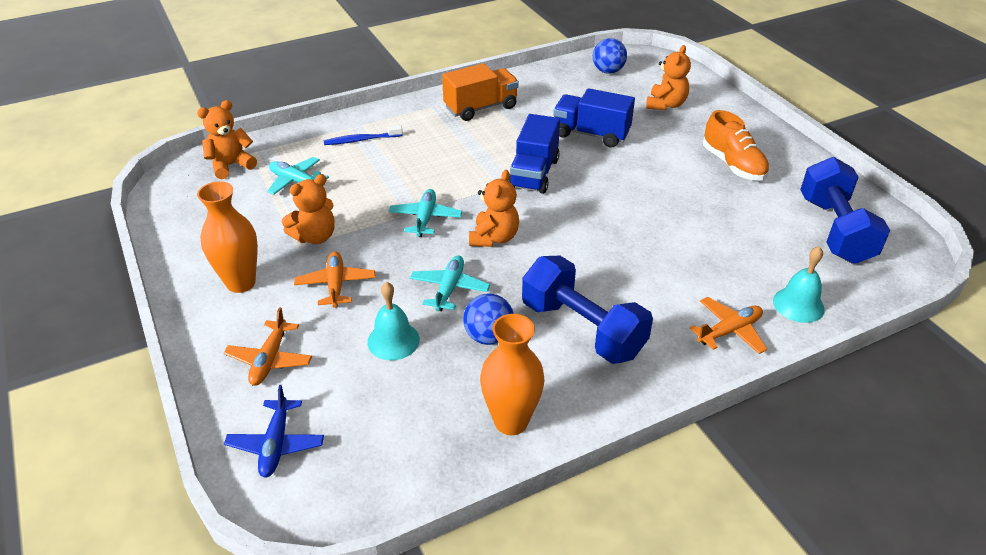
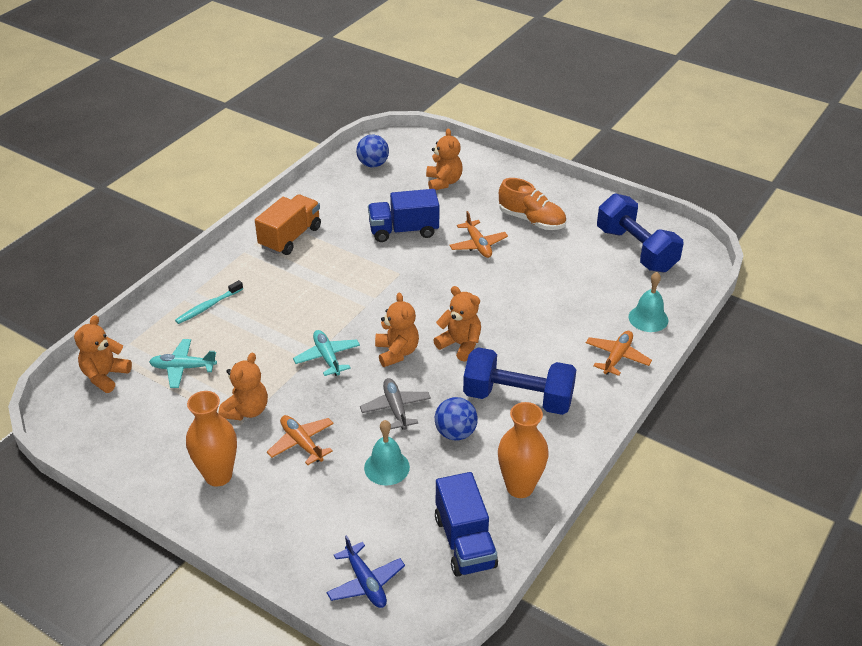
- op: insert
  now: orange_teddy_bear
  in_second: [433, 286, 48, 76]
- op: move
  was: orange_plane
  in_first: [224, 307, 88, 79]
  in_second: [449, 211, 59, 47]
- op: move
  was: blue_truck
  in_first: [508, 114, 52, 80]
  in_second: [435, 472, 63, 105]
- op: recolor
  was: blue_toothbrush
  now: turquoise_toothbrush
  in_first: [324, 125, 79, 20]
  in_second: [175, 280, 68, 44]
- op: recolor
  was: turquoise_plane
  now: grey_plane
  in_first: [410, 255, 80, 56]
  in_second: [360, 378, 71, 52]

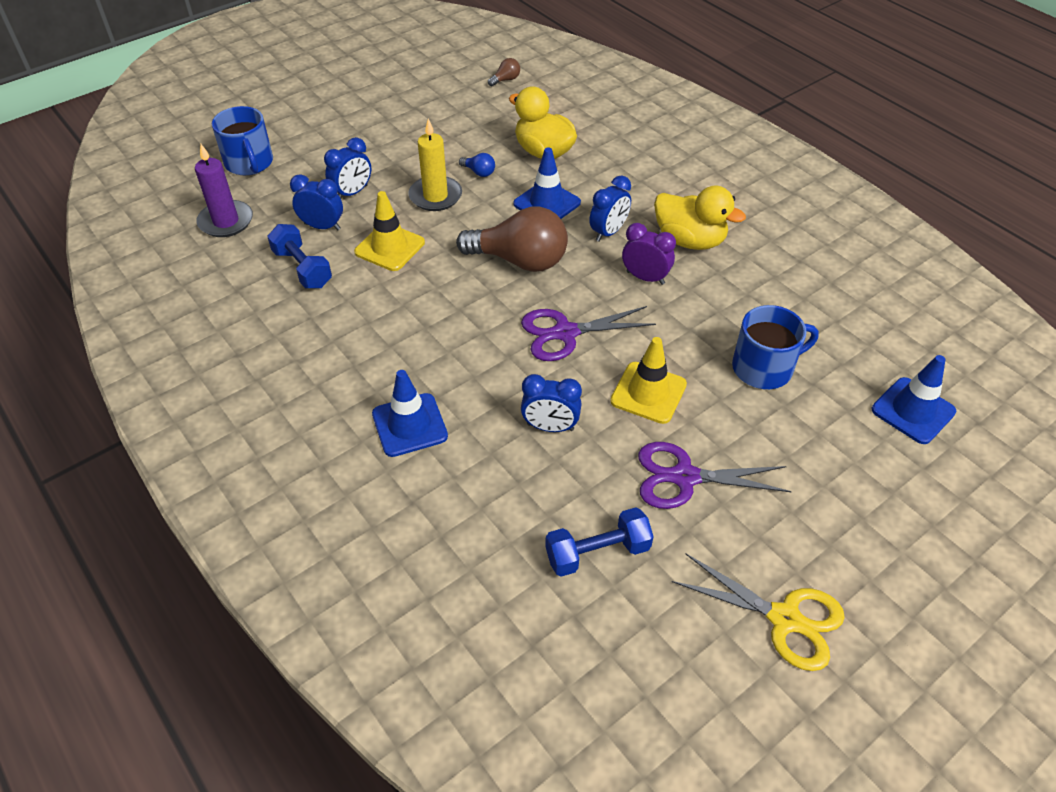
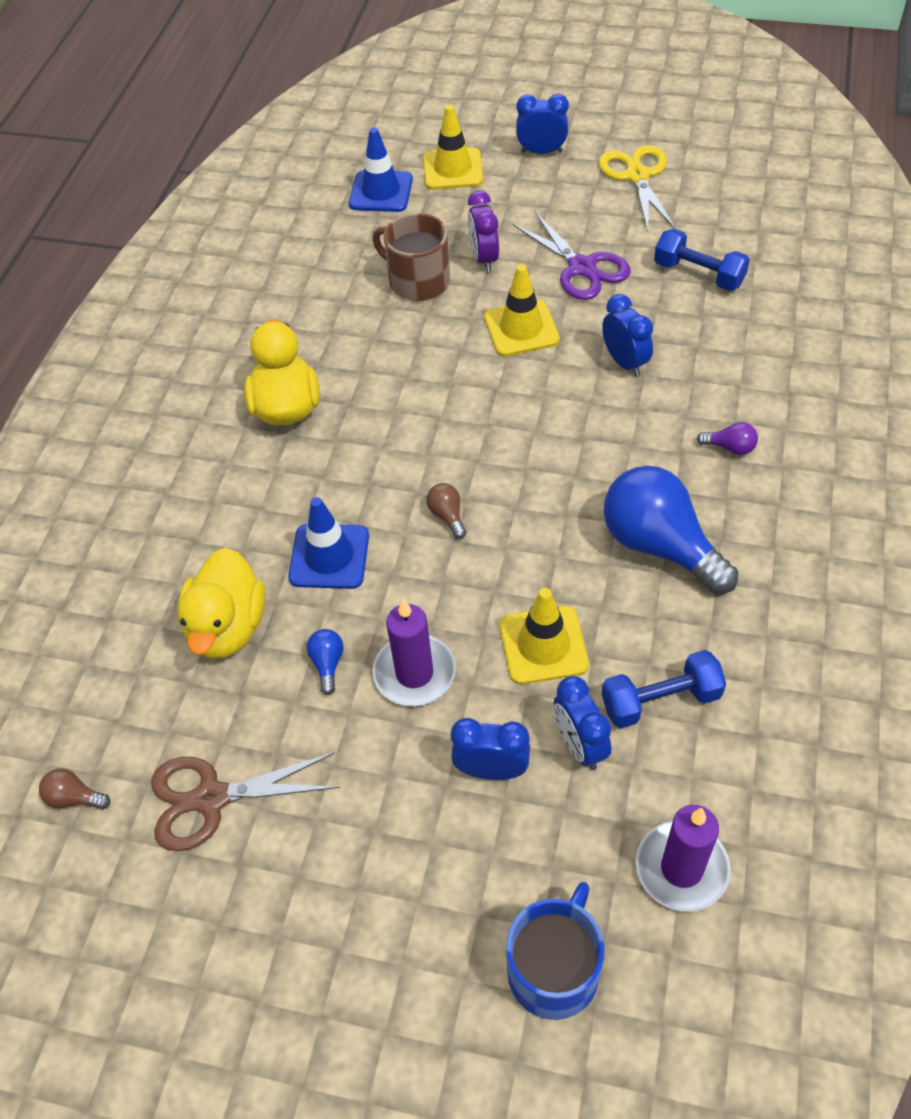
- op: delete
  was: purple_scissors
  in_first: [521, 306, 135, 55]
- op: insert
  now: brown_scissors
  in_second: [151, 752, 189, 99]
- op: insert
  now: yellow_traffic_cone
  in_second: [423, 105, 60, 85]
- op: insert
  now: blue_light_bulb
  in_second: [604, 466, 134, 128]
- op: move
  was: blue_clock
  in_first: [589, 175, 42, 67]
  in_second: [516, 94, 53, 60]
- op: move
  was: purple_clock
  in_first: [622, 223, 54, 62]
  in_second: [468, 191, 31, 81]
- op: replace
  was: blue_traffic_cone
  now: purple_light_bulb
  in_first: [372, 370, 76, 87]
  in_second: [697, 422, 61, 33]
- op: recolor
  was: yellow_candle
  now: purple_candle
  in_first: [408, 119, 54, 92]
  in_second: [373, 599, 83, 107]
- op: recolor
  was: blue_mug
  now: brown_mug
  in_first: [732, 305, 87, 84]
  in_second: [372, 213, 78, 88]
- op: rotate
  was: blue_dumbbell
  in_first: [267, 224, 65, 64]
  in_second: [602, 650, 124, 78]
  clockwise: 60
- op: resize
  was: brown_light_bulb
  in_first: [456, 207, 112, 65]
  in_second: [426, 483, 40, 56]
  ratio: 0.41

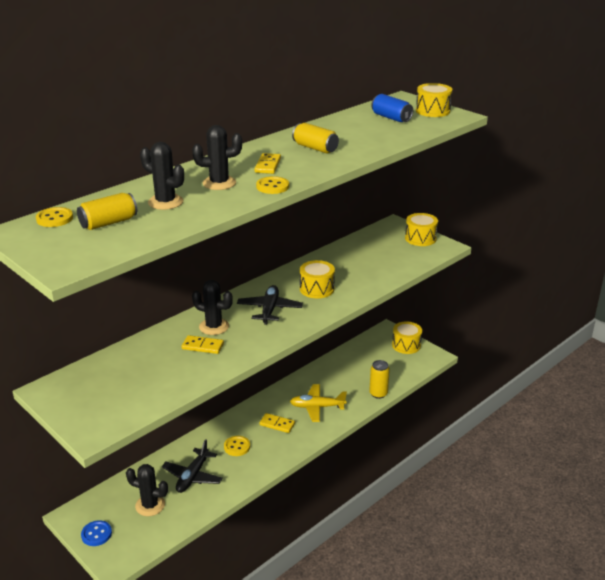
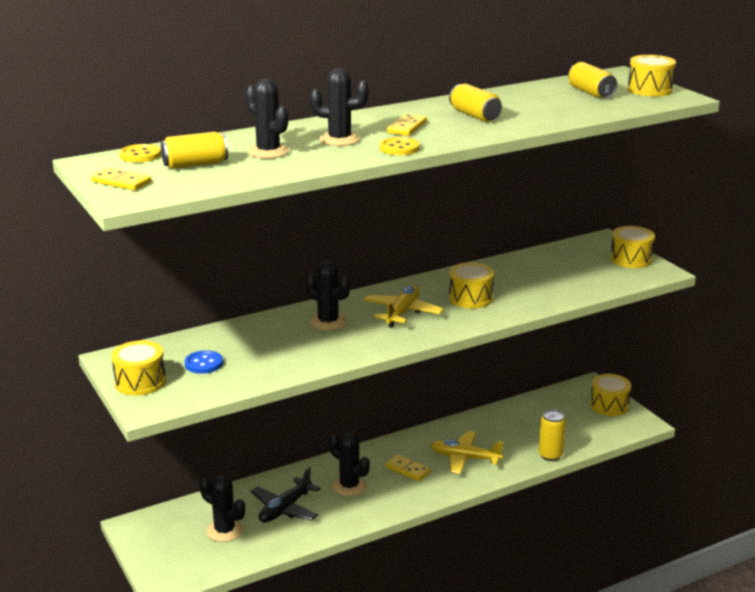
- op: insert
  now: yellow_drum
  in_second: [111, 340, 55, 56]
- op: move
  was: blue_button
  in_first: [81, 520, 31, 26]
  in_second: [184, 350, 39, 24]
- op: move
  was: yellow_domino
  in_first: [182, 335, 42, 19]
  in_second: [91, 168, 60, 22]
- op: replace
  was: yellow_button
  now: black_cactus
  in_first: [224, 436, 26, 20]
  in_second: [329, 433, 41, 63]
- op: recolor
  was: black_plane
  now: yellow_plane
  in_first: [237, 285, 66, 40]
  in_second: [364, 285, 80, 43]
- op: recolor
  was: blue_can
  now: yellow_can
  in_first: [371, 94, 42, 28]
  in_second: [568, 62, 49, 36]

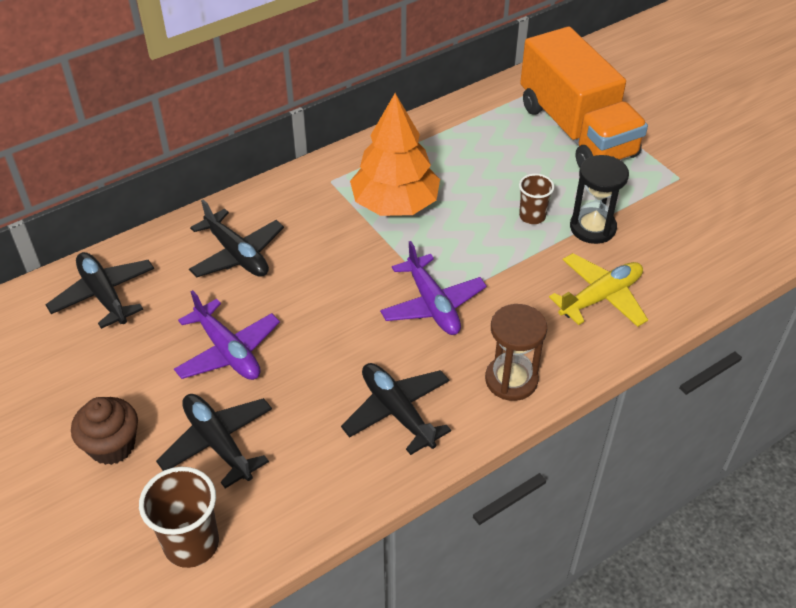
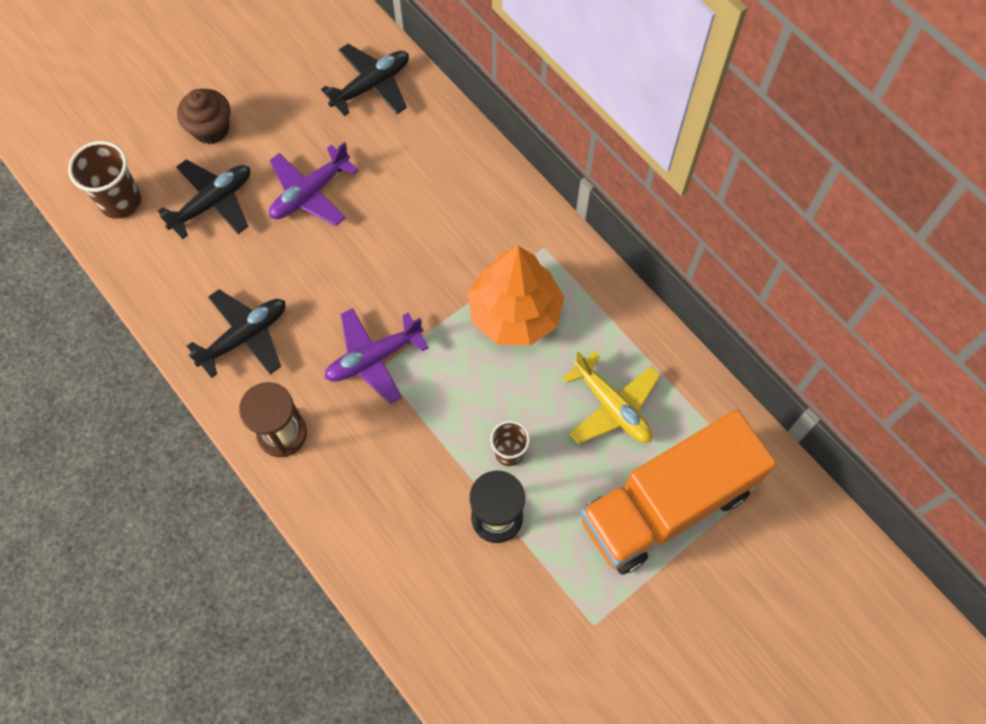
- op: delete
  was: black_plane
  in_first: [189, 199, 95, 79]
- op: move
  was: yellow_plane
  in_first: [549, 253, 99, 74]
  in_second: [562, 351, 99, 93]

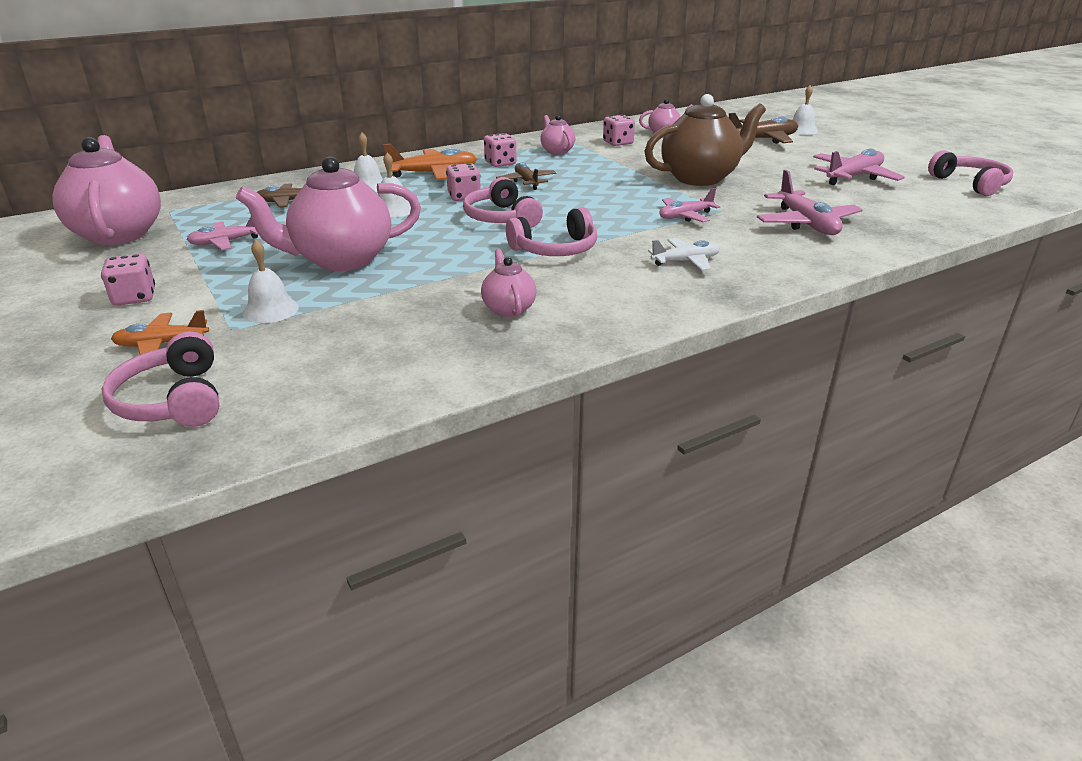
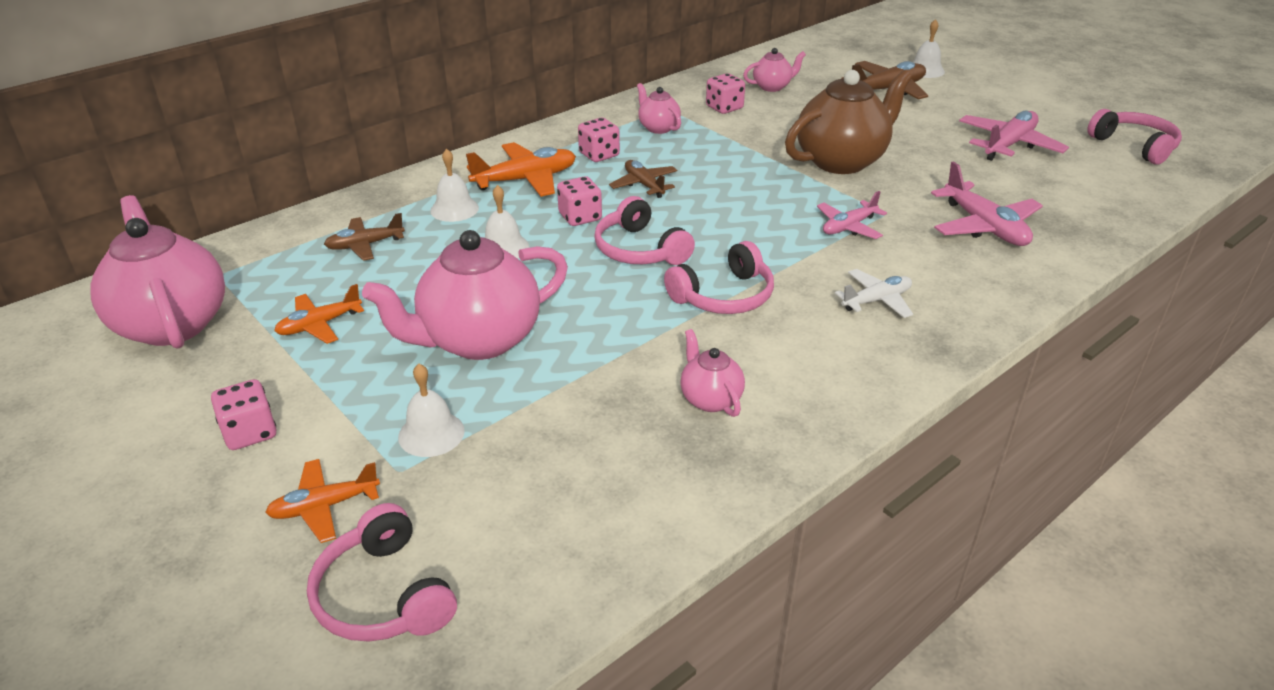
- op: recolor
  was: pink_plane
  now: orange_plane
  in_first: [186, 217, 72, 33]
  in_second: [274, 284, 90, 60]

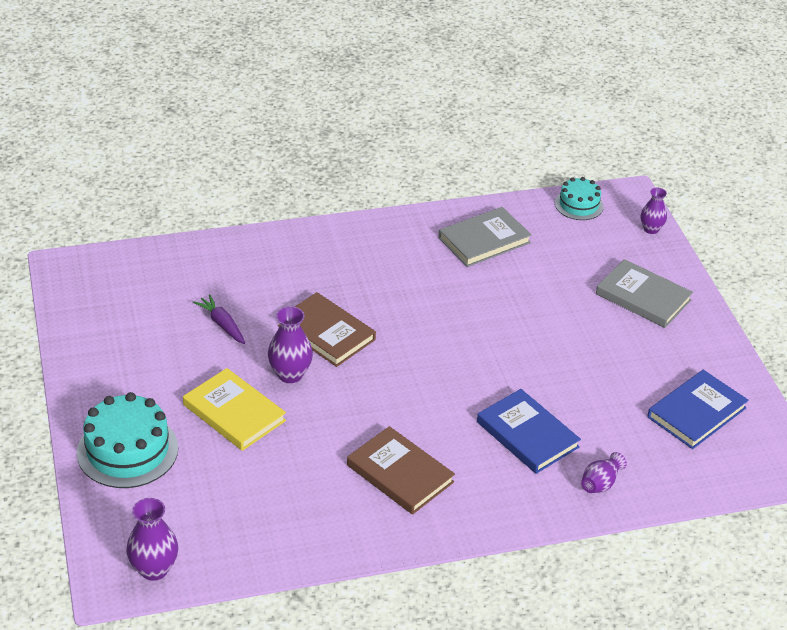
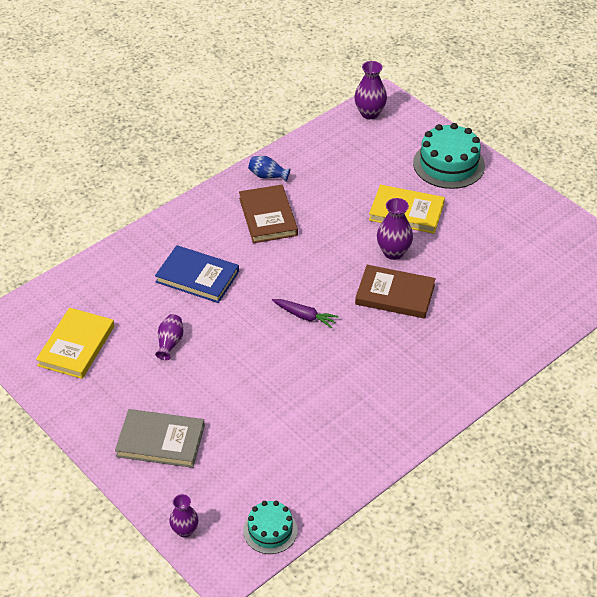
- op: delete
  was: grey_book
  in_first: [439, 207, 93, 60]
- op: insert
  now: blue_vase
  in_second: [248, 156, 42, 25]
- op: move
  was: purple_carrot
  in_first: [193, 294, 52, 50]
  in_second: [272, 299, 67, 30]
- op: move
  was: purple_vase
  in_first: [581, 452, 46, 41]
  in_second: [155, 314, 28, 46]
- op: recolor
  was: blue_book
  now: yellow_book
  in_first: [647, 370, 102, 79]
  in_second: [36, 308, 78, 71]
- op: rotate
  was: brown_book
  in_first: [347, 426, 108, 89]
  in_second: [239, 185, 59, 58]
  clockwise: 60

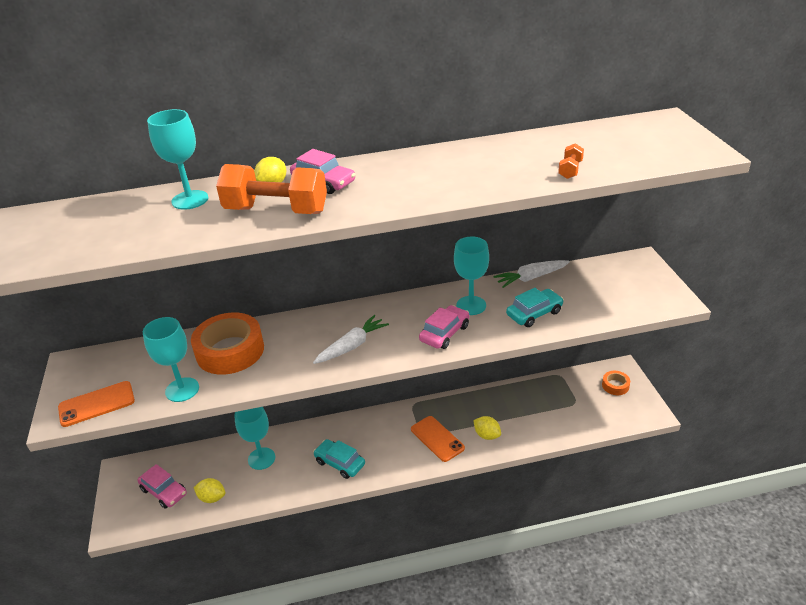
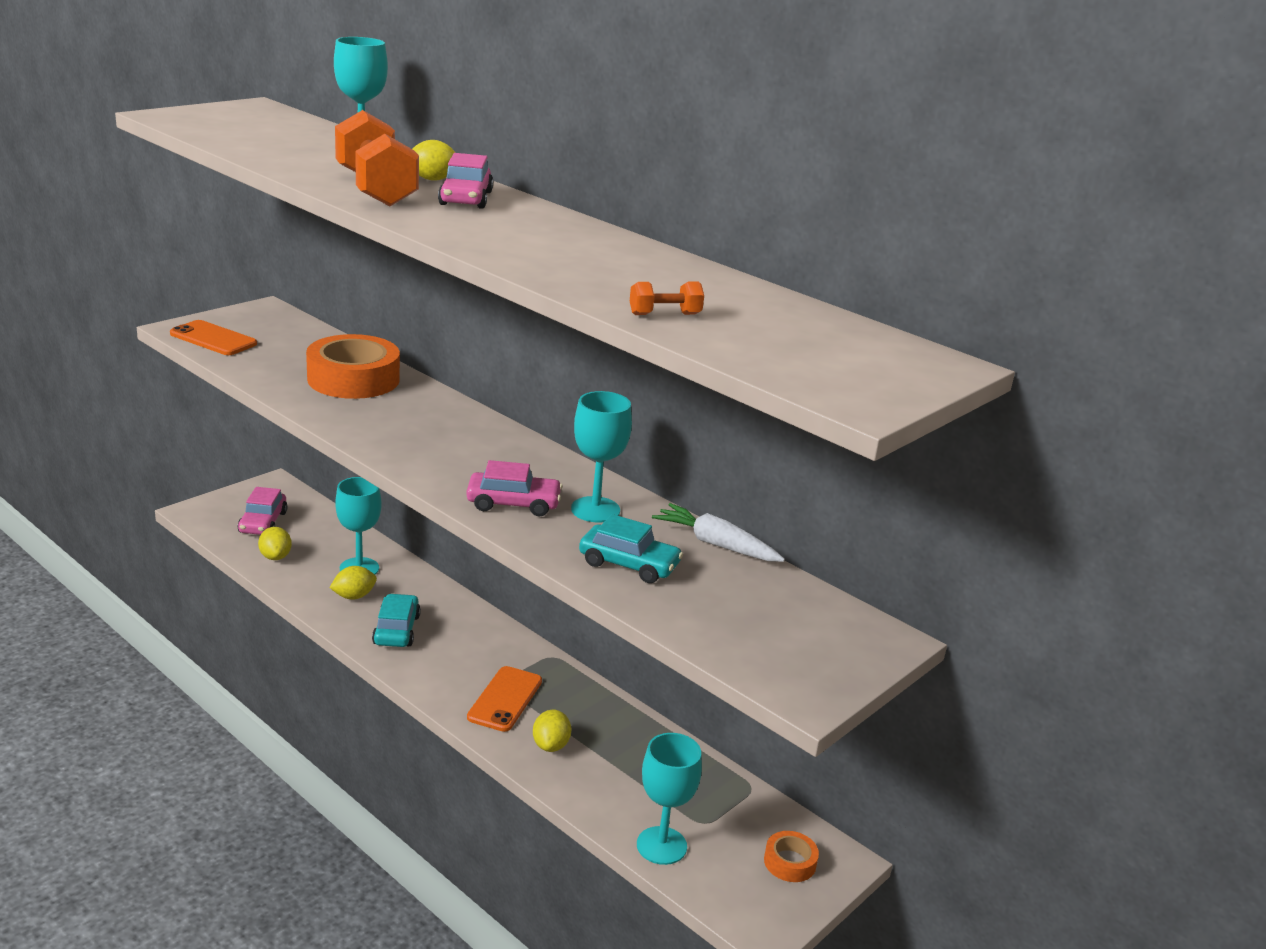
- op: delete
  was: white_carrot
  in_first: [313, 315, 76, 49]
- op: insert
  now: yellow_lemon
  in_second: [329, 566, 48, 33]
- op: move
  was: turquoise_goblet
  in_first: [143, 317, 56, 85]
  in_second: [637, 733, 65, 132]

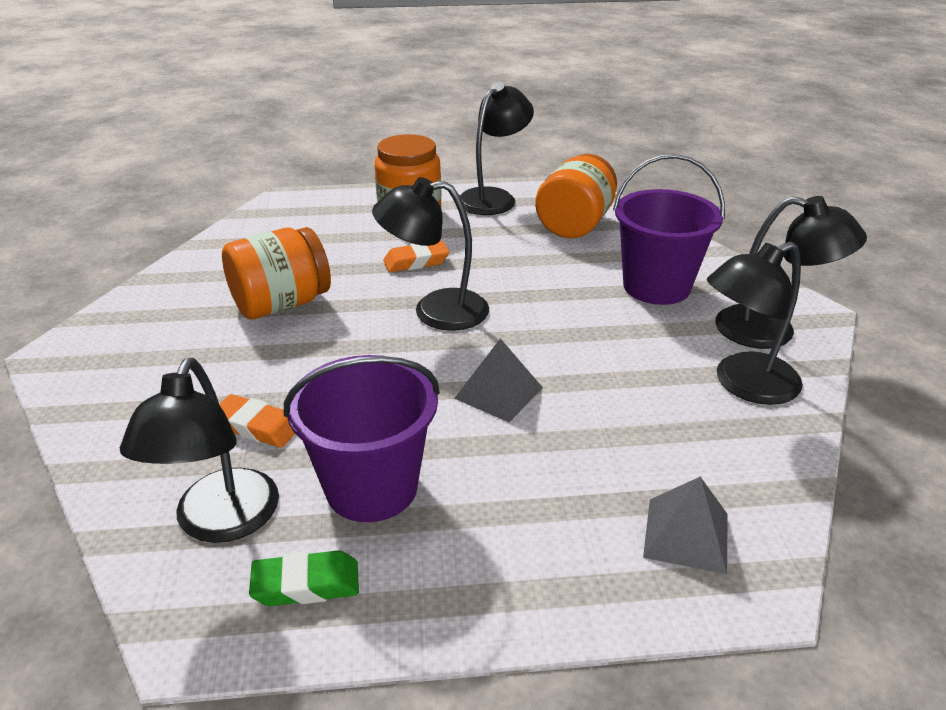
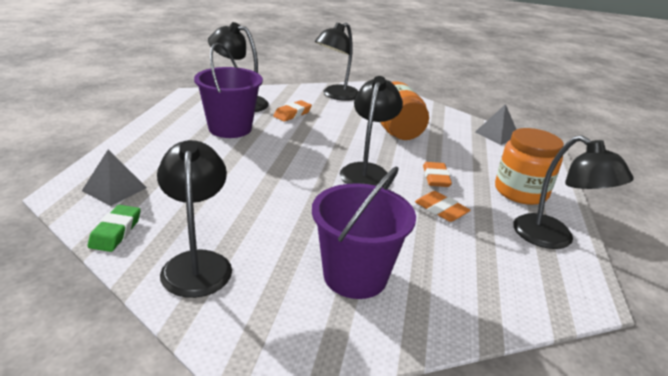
- op: delete
  was: orange_jar
  in_first: [535, 154, 82, 84]
- op: insert
  now: orange_eraser
  in_second: [415, 191, 56, 31]
- op: move
  was: green_eraser
  in_first: [249, 550, 110, 56]
  in_second: [88, 205, 53, 47]
- op: move
  was: grey_pyramid
  in_first: [454, 338, 89, 84]
  in_second: [475, 104, 42, 41]
- op: move
  was: black_lamp
  in_first: [715, 196, 152, 153]
  in_second: [315, 23, 44, 78]

